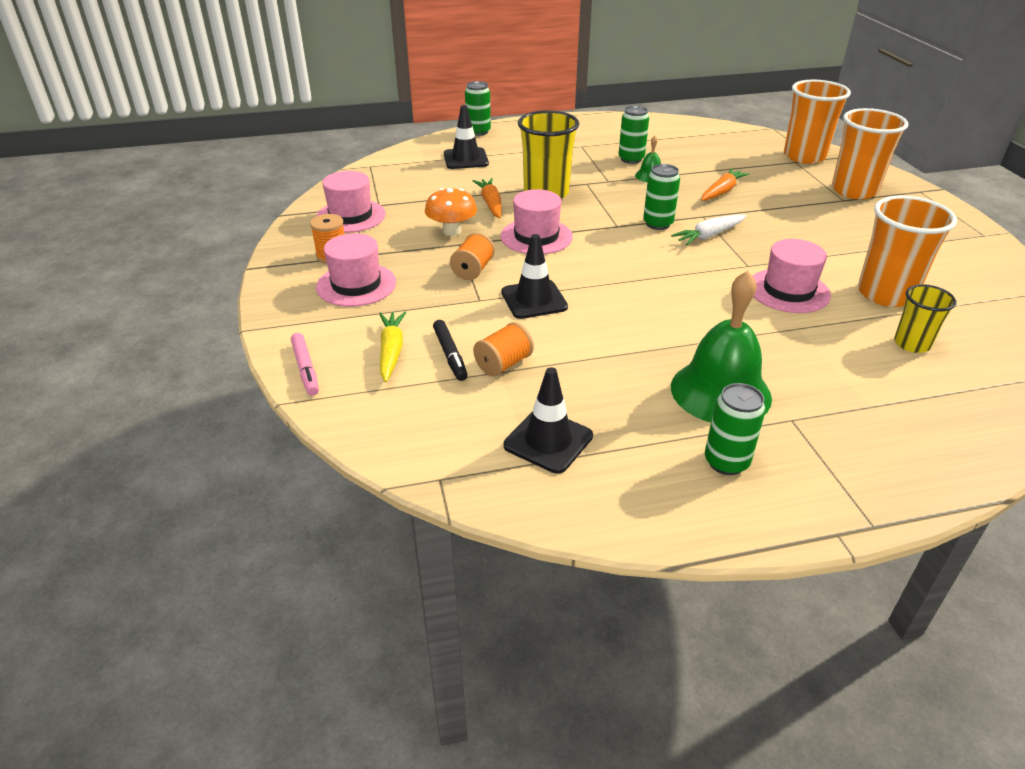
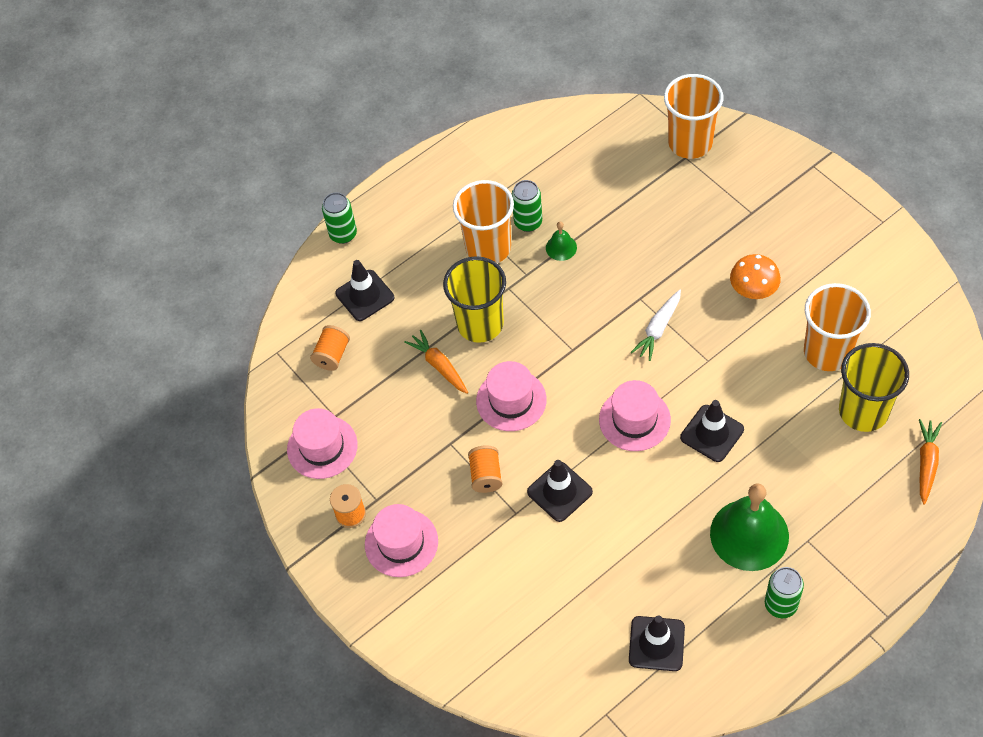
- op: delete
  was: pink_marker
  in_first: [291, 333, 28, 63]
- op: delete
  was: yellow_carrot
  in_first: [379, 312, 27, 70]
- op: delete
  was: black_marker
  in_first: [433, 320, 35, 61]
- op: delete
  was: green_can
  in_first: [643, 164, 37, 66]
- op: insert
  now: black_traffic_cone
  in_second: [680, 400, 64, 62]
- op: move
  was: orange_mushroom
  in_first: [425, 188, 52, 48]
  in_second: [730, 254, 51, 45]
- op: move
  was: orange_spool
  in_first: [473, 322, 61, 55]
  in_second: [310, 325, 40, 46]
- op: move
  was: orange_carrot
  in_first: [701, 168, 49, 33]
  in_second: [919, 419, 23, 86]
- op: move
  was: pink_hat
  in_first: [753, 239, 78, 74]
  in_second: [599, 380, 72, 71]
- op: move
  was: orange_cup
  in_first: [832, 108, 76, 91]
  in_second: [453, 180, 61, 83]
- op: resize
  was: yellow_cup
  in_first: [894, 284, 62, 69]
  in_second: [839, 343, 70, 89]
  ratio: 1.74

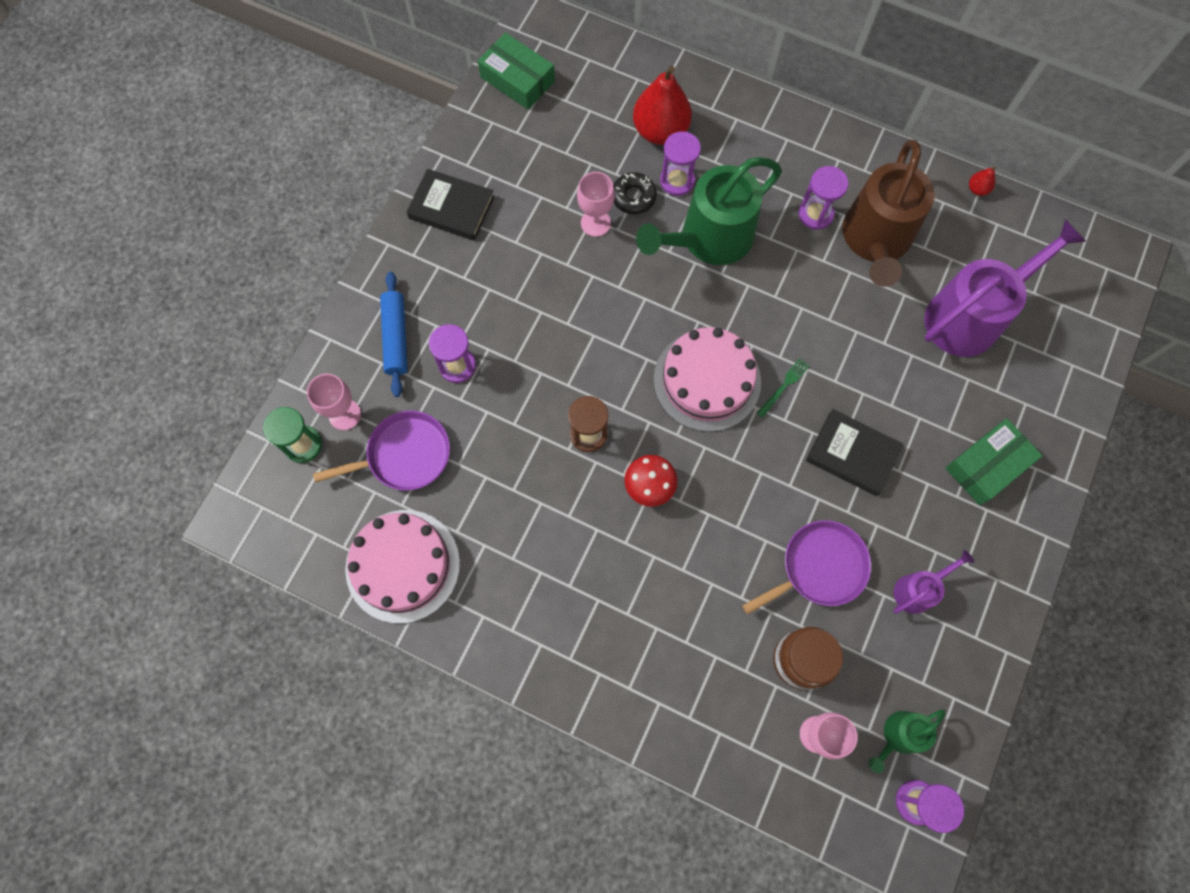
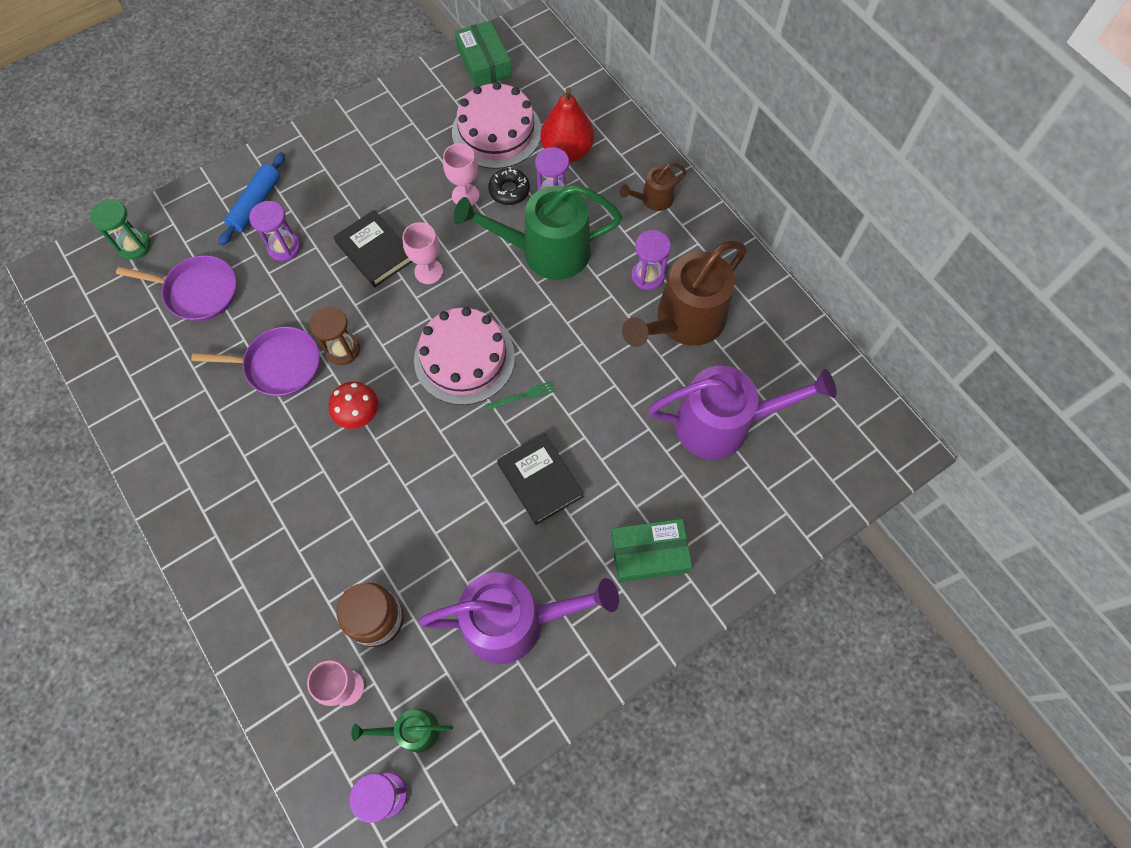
- op: delete
  was: red_pear
  in_first: [969, 167, 27, 29]
- op: insert
  now: brown_watering_can
  in_second: [620, 163, 66, 48]
- op: move
  was: pink_goblet
  in_first: [307, 374, 54, 56]
  in_second: [403, 222, 40, 62]
- op: move
  was: pink_cake
  in_first: [345, 510, 115, 113]
  in_second: [452, 82, 89, 87]
- op: move
  was: black_book
  in_first: [406, 169, 88, 71]
  in_second: [334, 210, 78, 77]
- op: move
  was: purple_pan
  in_first: [742, 520, 129, 94]
  in_second: [191, 326, 129, 70]
- op: resize
  was: purple_watering_can
  in_first: [893, 550, 81, 64]
  in_second: [418, 572, 201, 92]
  ratio: 2.05

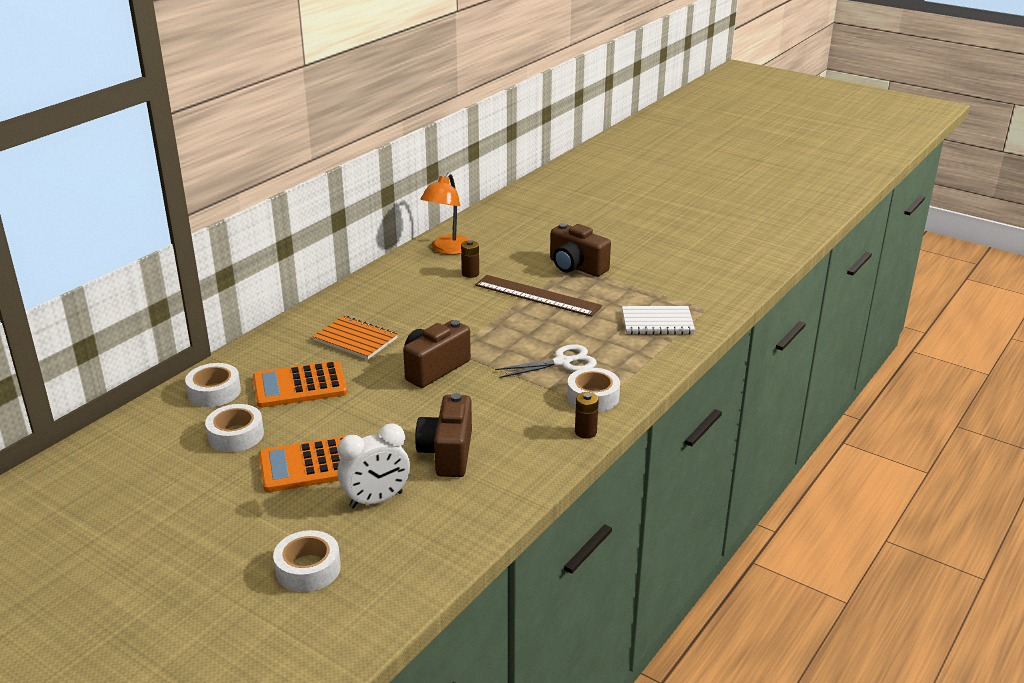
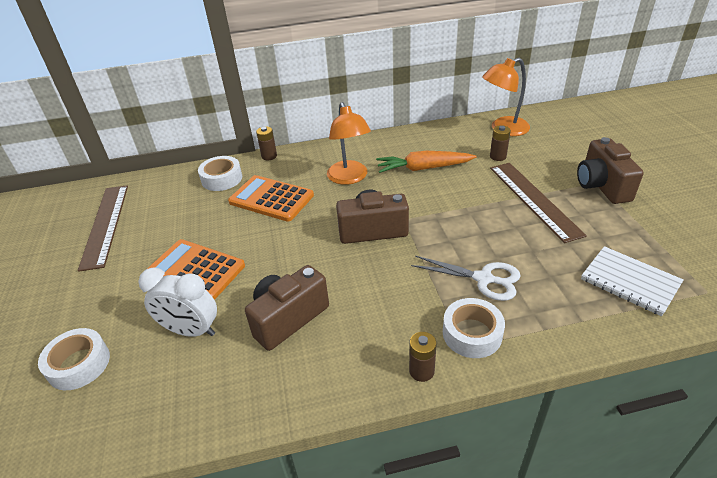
- op: delete
  was: white_tape
  in_first: [205, 404, 59, 48]
- op: insert
  now: brown_ruler
  in_second: [78, 185, 50, 87]
- op: insert
  now: brown_battery
  in_second: [256, 126, 21, 34]
- op: insert
  now: orange_carrot
  in_second: [376, 151, 101, 22]
- op: replace
  was: orange_notebook
  now: orange_lamp
  in_first: [313, 316, 85, 43]
  in_second: [327, 102, 44, 83]

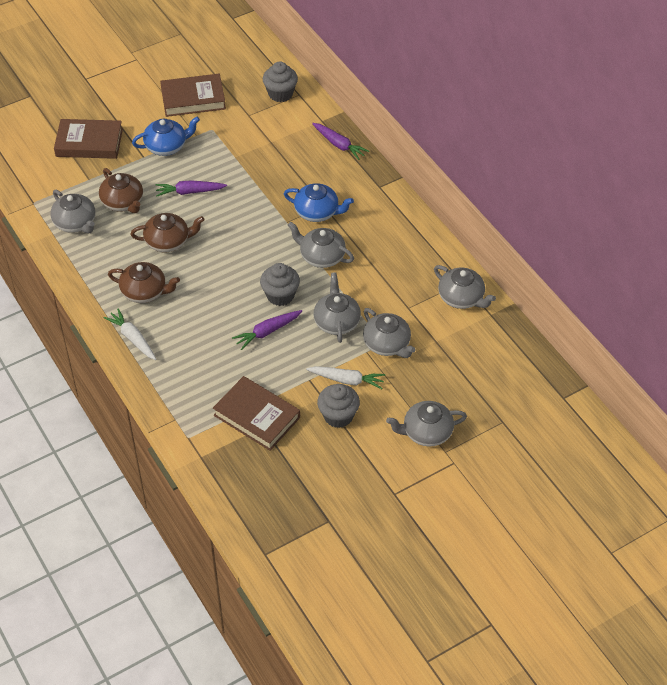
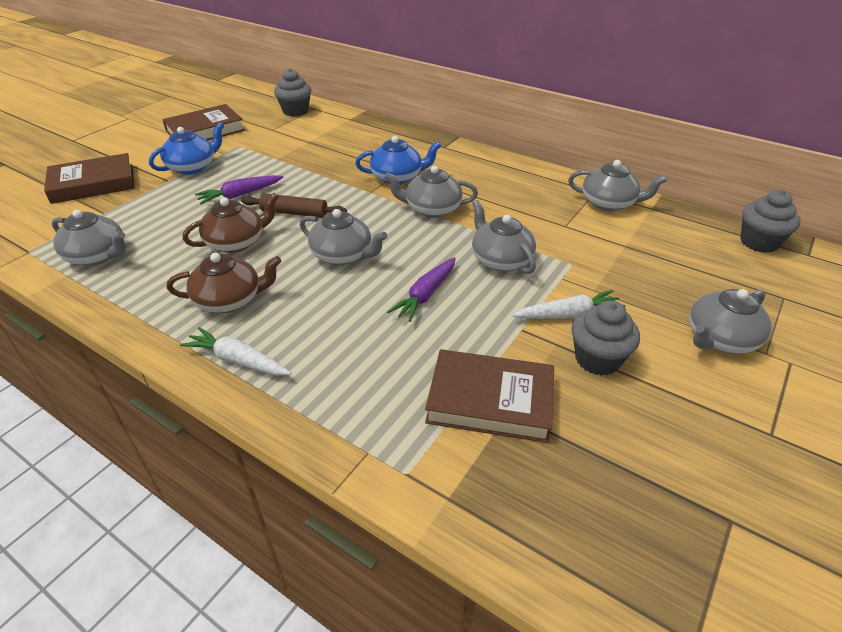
- op: delete
  was: brown_teapot
  in_first: [99, 168, 44, 45]
- op: delete
  was: purple_carrot
  in_first: [312, 123, 57, 37]
- op: insert
  now: brown_rolling_pin
  in_second: [241, 193, 106, 25]
- op: move
  was: grey_cupcake
  in_first: [260, 263, 40, 43]
  in_second: [740, 190, 60, 63]
- op: move
  was: grey_teapot
  in_first: [363, 308, 53, 50]
  in_second: [300, 209, 87, 56]

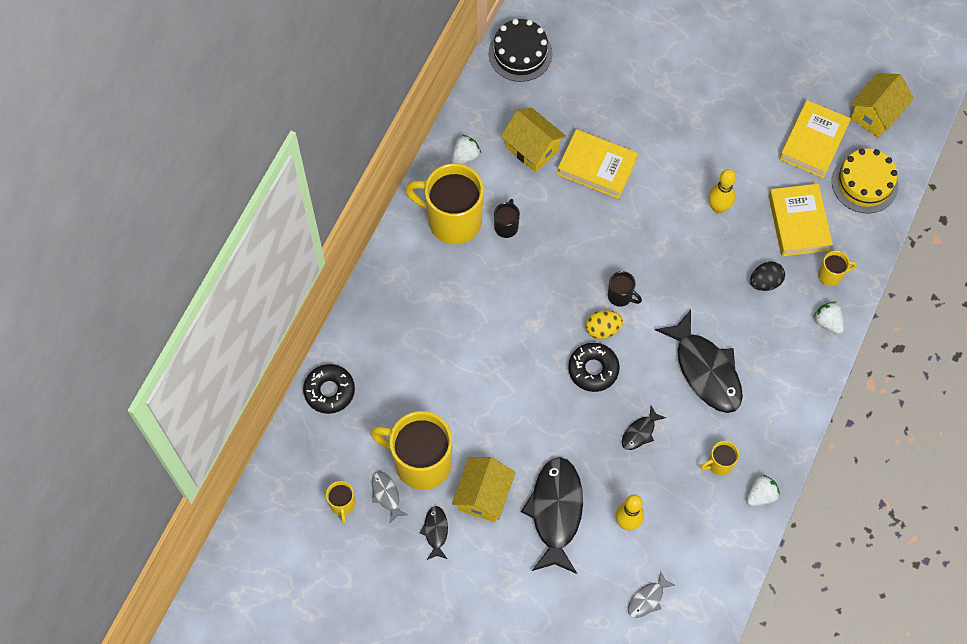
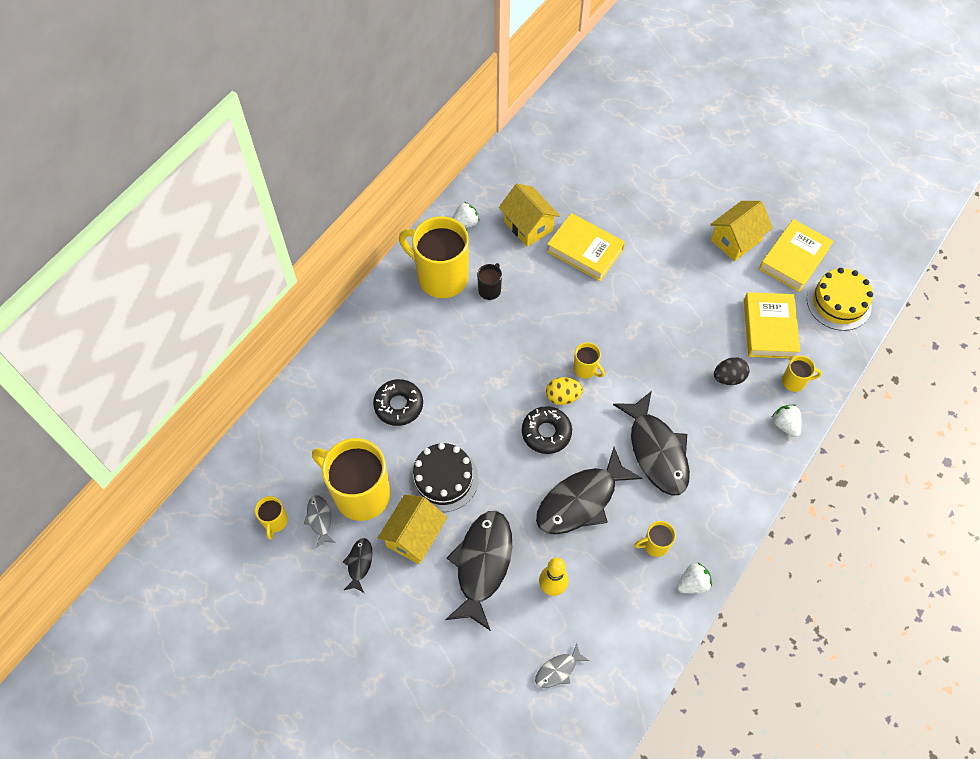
- op: delete
  was: yellow_bowling_pin
  in_first: [708, 169, 28, 44]
- op: move
  was: black_donut
  in_first: [303, 364, 52, 50]
  in_second: [373, 379, 50, 47]
- op: move
  was: black_cake
  in_first: [488, 19, 65, 63]
  in_second: [409, 443, 70, 69]
- op: move
  was: yellow_house
  in_first: [850, 73, 64, 65]
  in_second: [710, 201, 63, 60]
- op: recolor
  was: black_mug
  now: yellow_mug
  in_first: [608, 271, 34, 36]
  in_second: [573, 342, 32, 36]
- op: resize
  was: black_fish
  in_first: [622, 406, 44, 44]
  in_second: [536, 447, 106, 88]
  ratio: 2.16

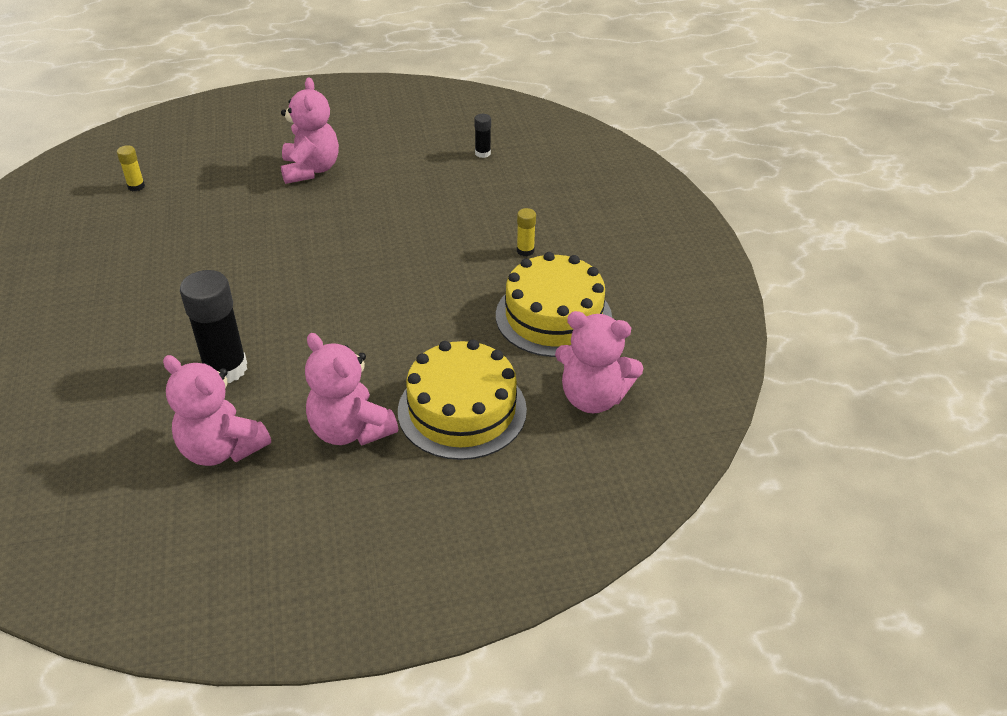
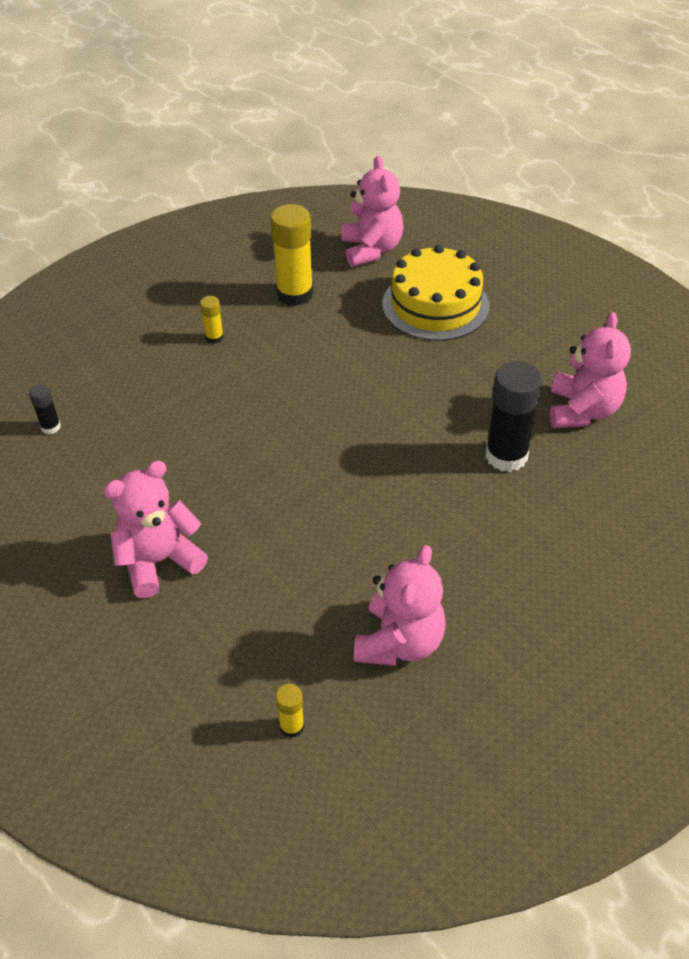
- op: move
  was: pink_teddy_bear
  in_first: [305, 333, 93, 112]
  in_second: [354, 545, 92, 121]
- op: replace
  was: yellow_cake
  now: yellow_glue_stick
  in_first: [496, 252, 116, 105]
  in_second: [270, 204, 43, 102]

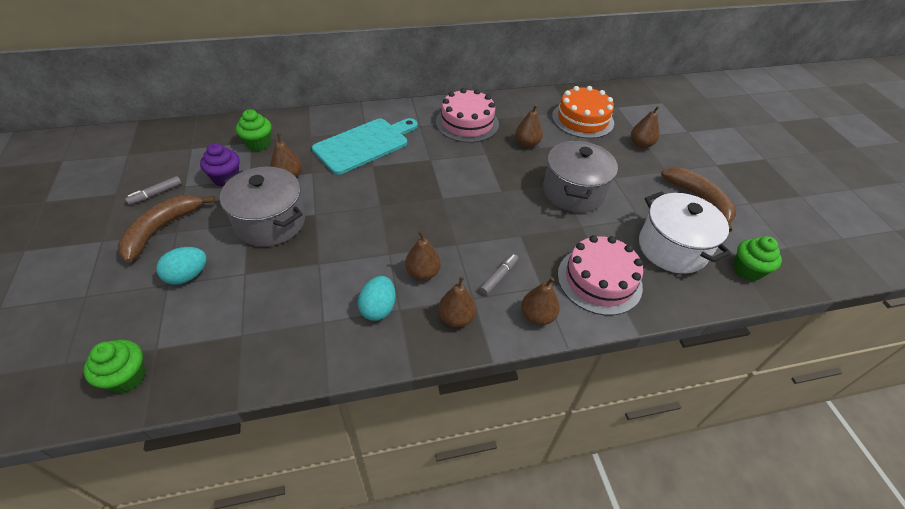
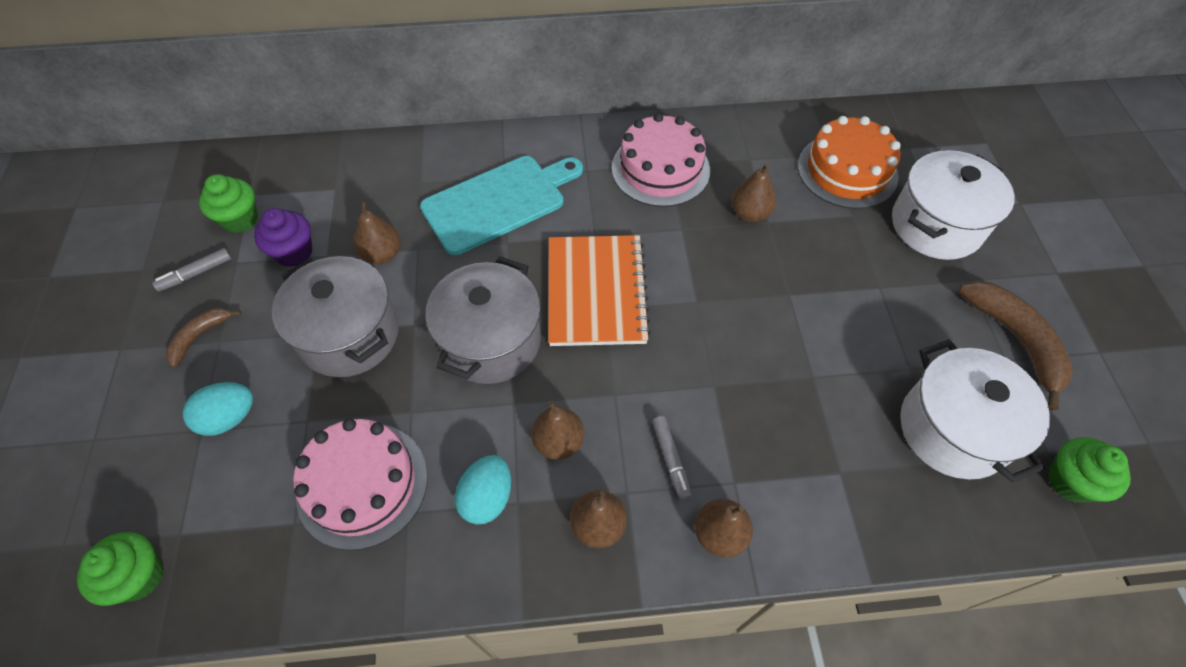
- op: insert
  now: orange_notebook
  in_second: [548, 235, 103, 111]
- op: move
  was: green_cupcake
  in_first: [236, 109, 36, 42]
  in_second: [199, 174, 59, 59]
- op: move
  was: grey_pot
  in_first: [543, 140, 75, 73]
  in_second: [426, 256, 115, 128]
- op: move
  was: pink_cake
  in_first: [558, 235, 85, 80]
  in_second: [293, 418, 135, 132]
- op: replace
  was: brown_pear
  now: white_pot
  in_first: [631, 106, 29, 42]
  in_second: [892, 150, 123, 110]
- op: rotate
  was: grey_marker
  in_first: [480, 254, 38, 41]
  in_second: [652, 416, 40, 84]
  clockwise: 120
- op: resize
  was: brown_banana
  in_first: [117, 195, 98, 68]
  in_second: [166, 308, 76, 59]
  ratio: 0.55

